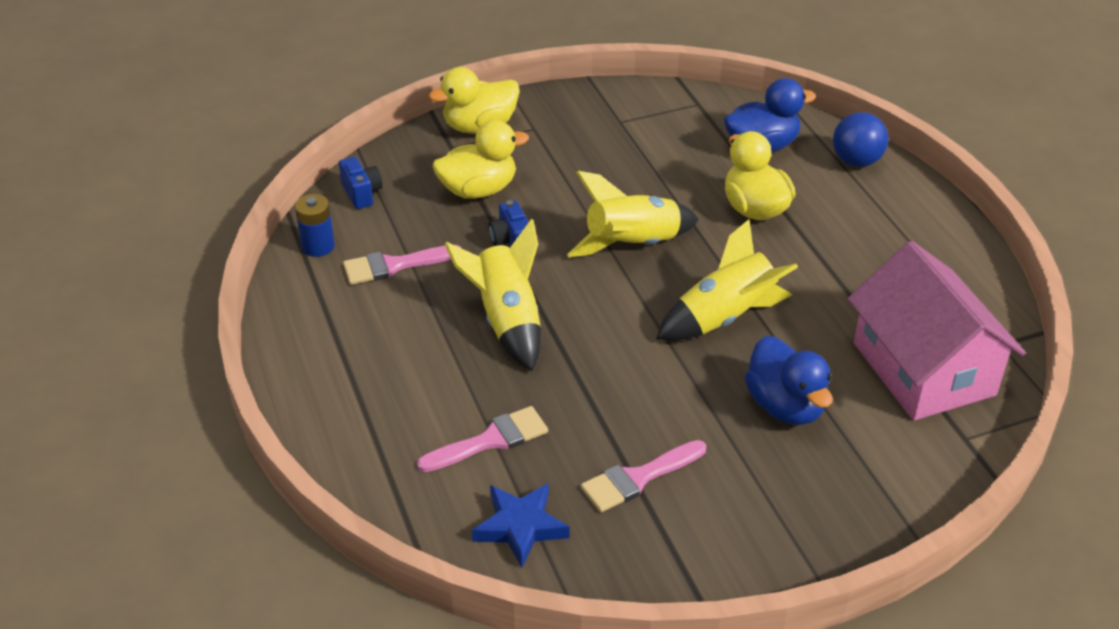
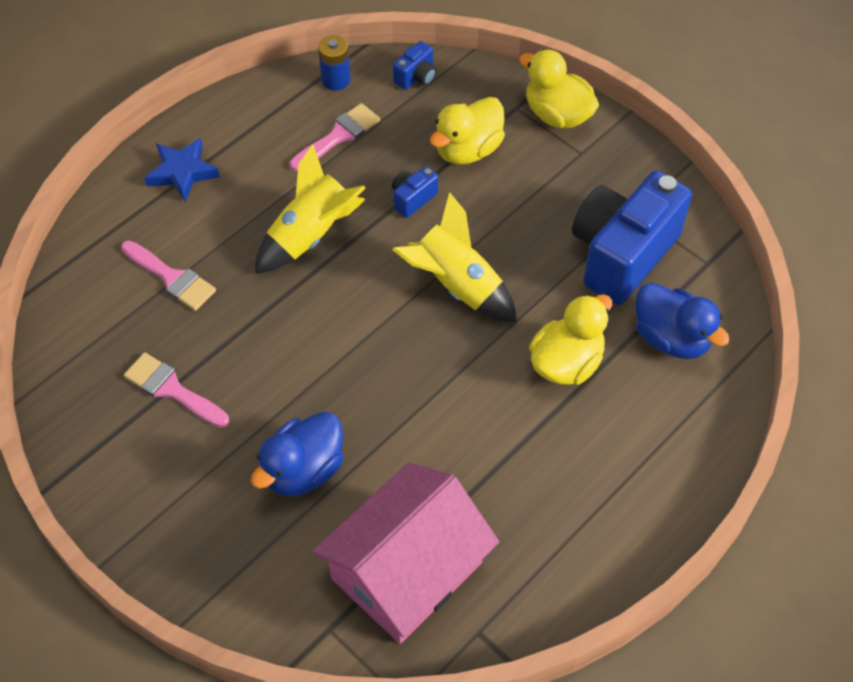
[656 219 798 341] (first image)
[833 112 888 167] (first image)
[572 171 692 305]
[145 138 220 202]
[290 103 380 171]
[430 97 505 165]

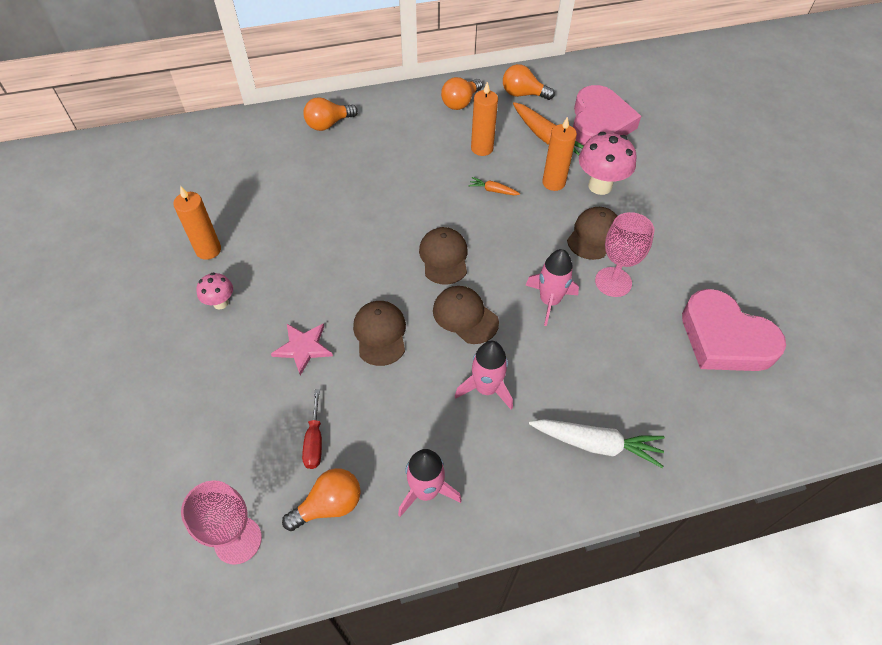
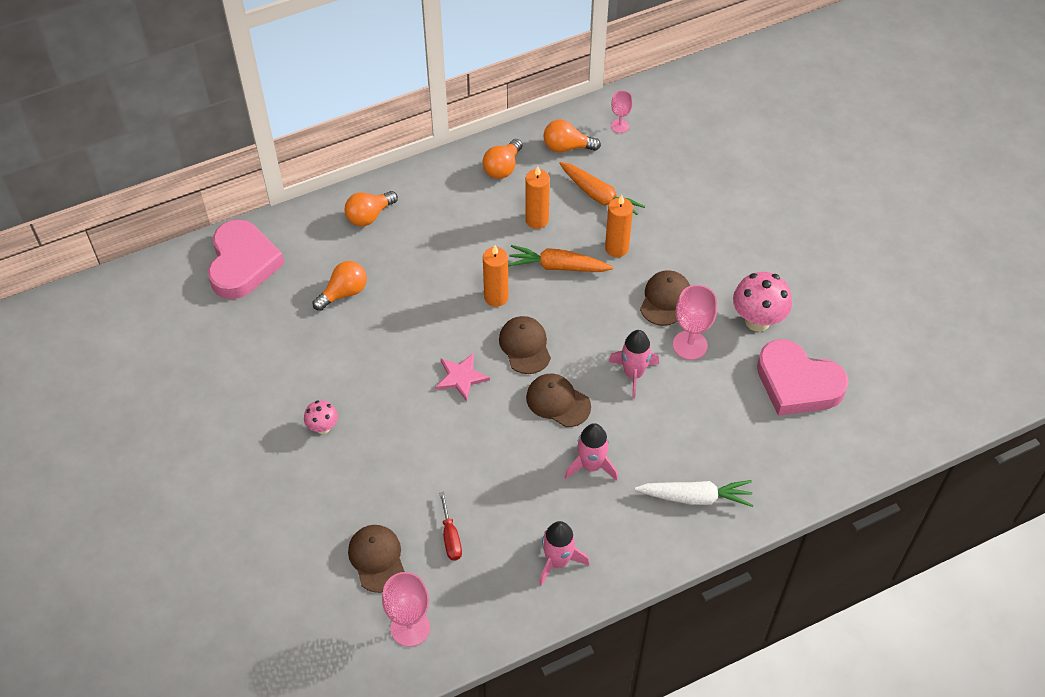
[611 91 633 133]
[483 245 509 307]
[436 353 490 402]
[313 261 367 311]
[348 525 405 593]
[208 219 285 299]
[733 272 792 332]
[508 245 614 272]

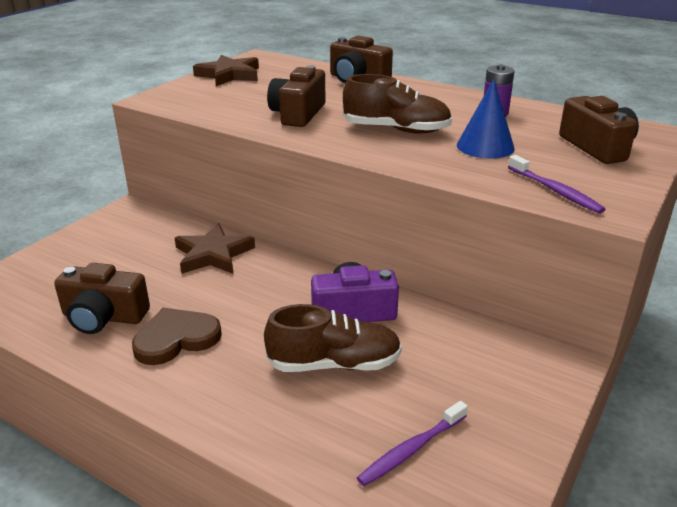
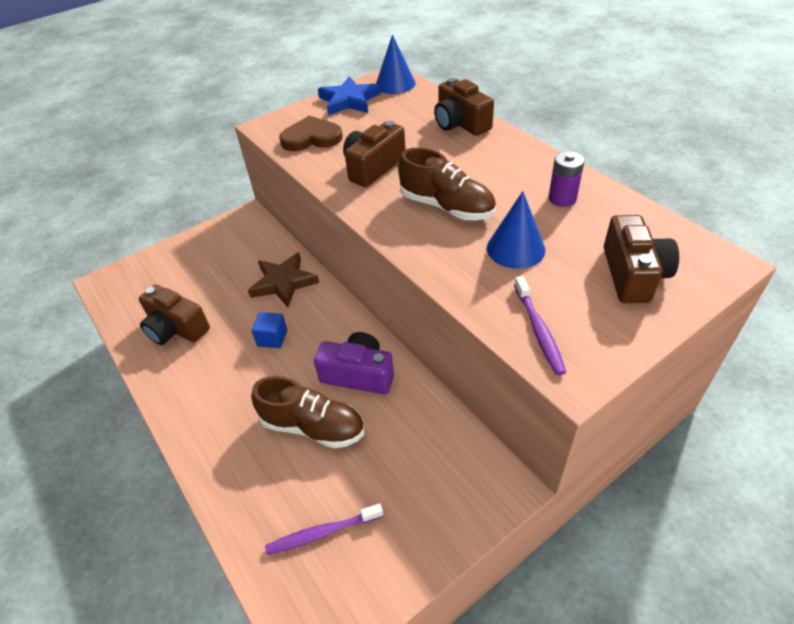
[251 312 287 348]
[376 34 416 94]
[279 116 343 151]
[318 76 381 116]

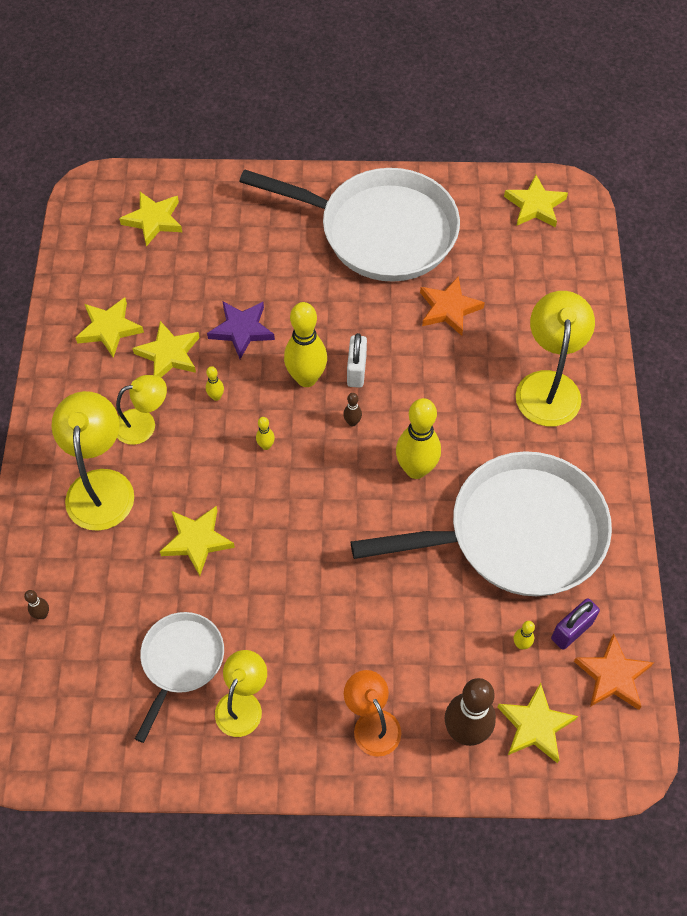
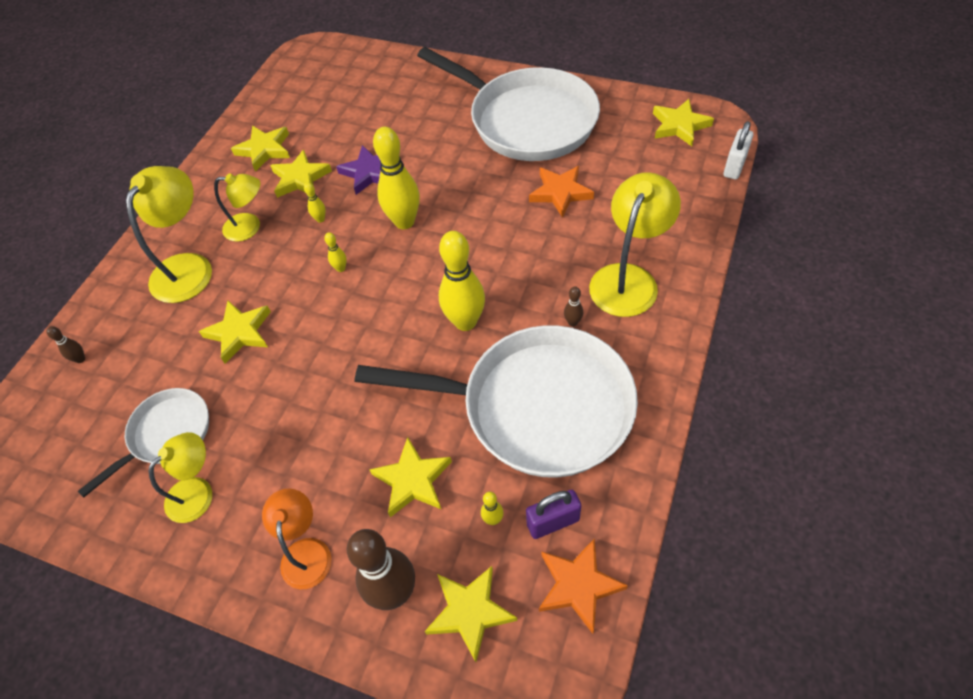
[369 437 452 517]
[564 287 583 326]
[723 121 753 179]

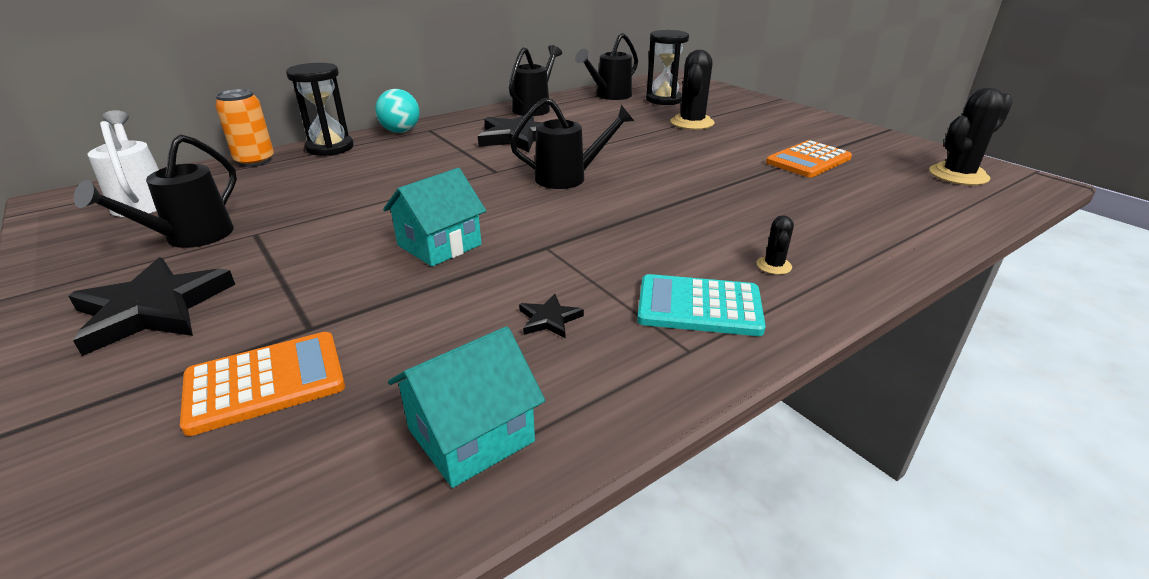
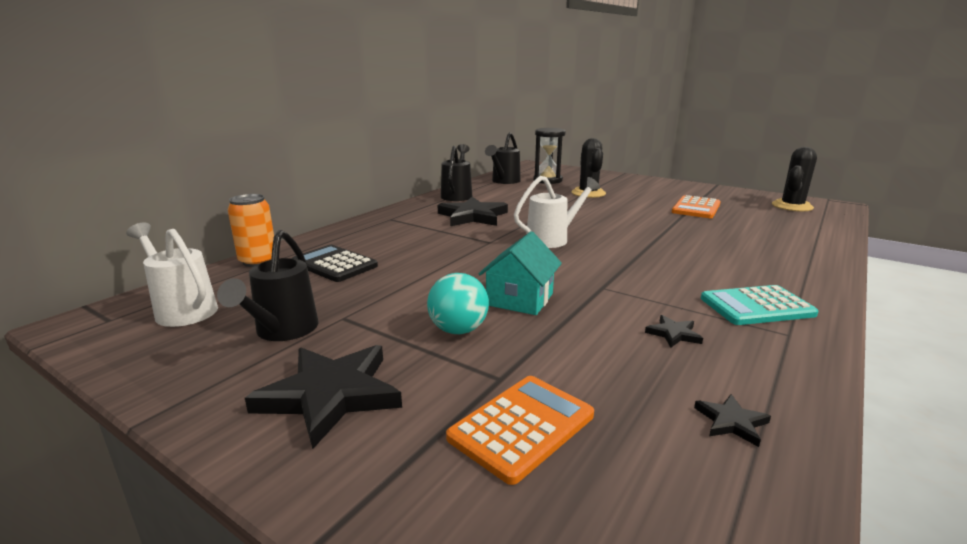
[286 63 354 156] (first image)
[756 215 794 275] (first image)
[291 245 378 282]
[427 273 489 334]
[694 394 771 447]
[514 176 600 248]

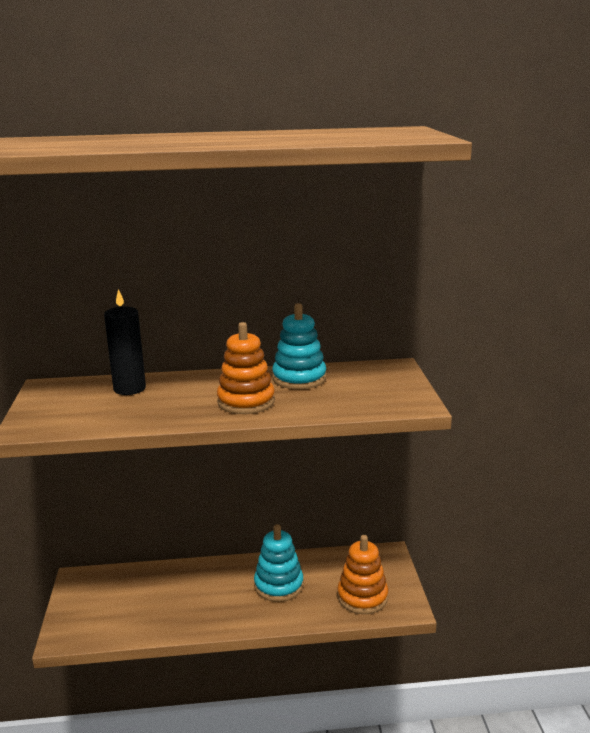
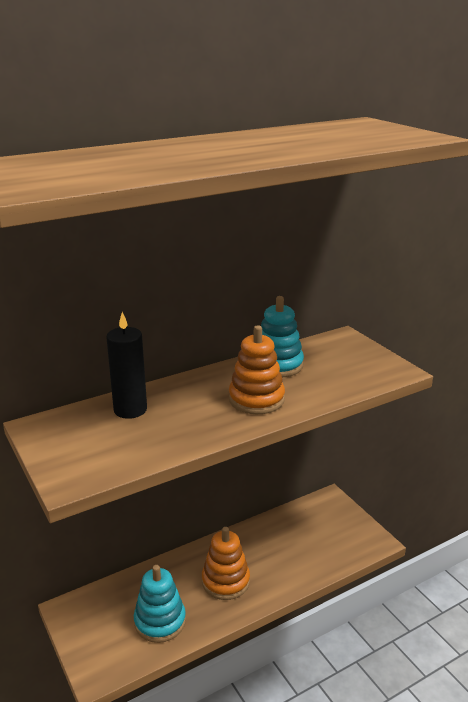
[134 565 186 643]
[202 527 250 600]

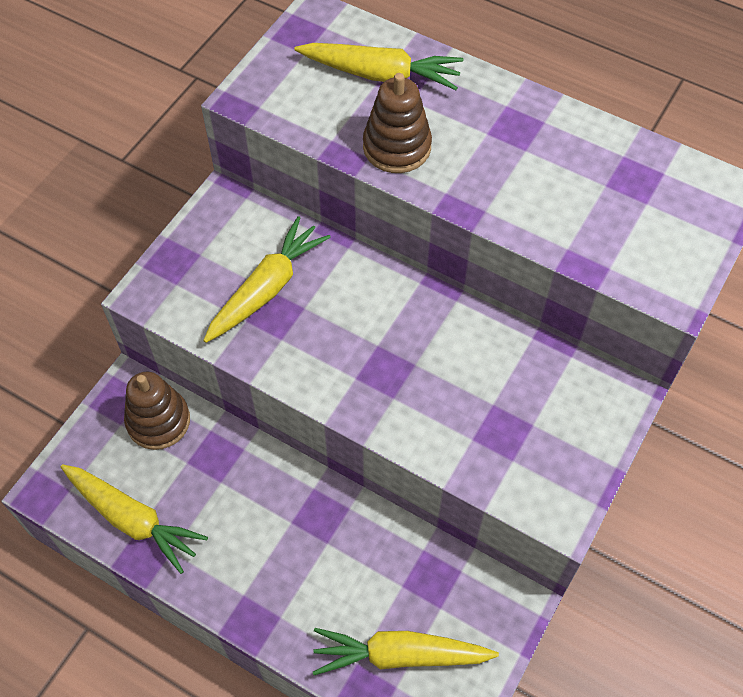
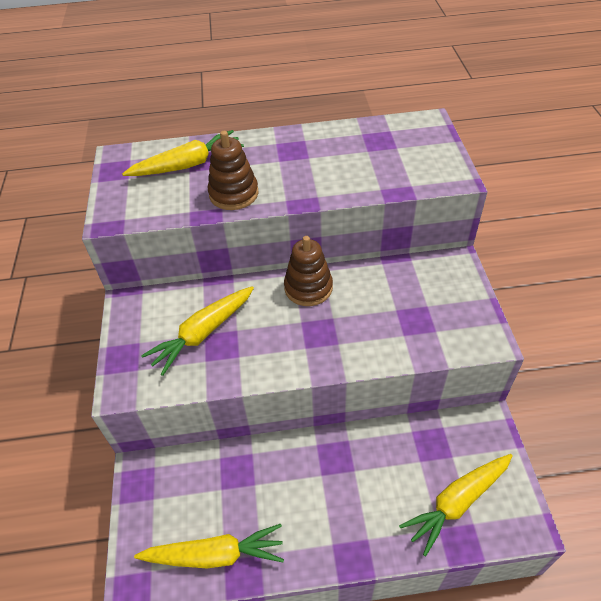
[284 236 333 306]
[141 286 254 376]

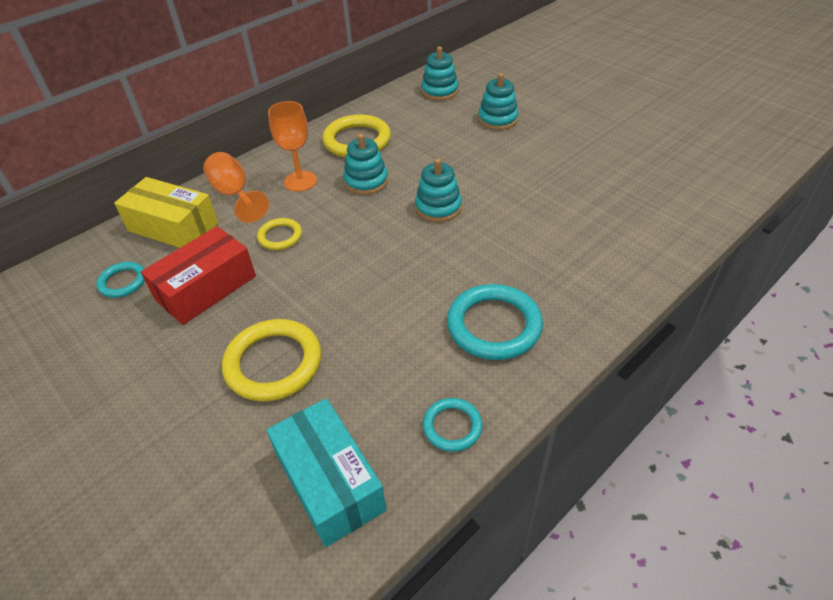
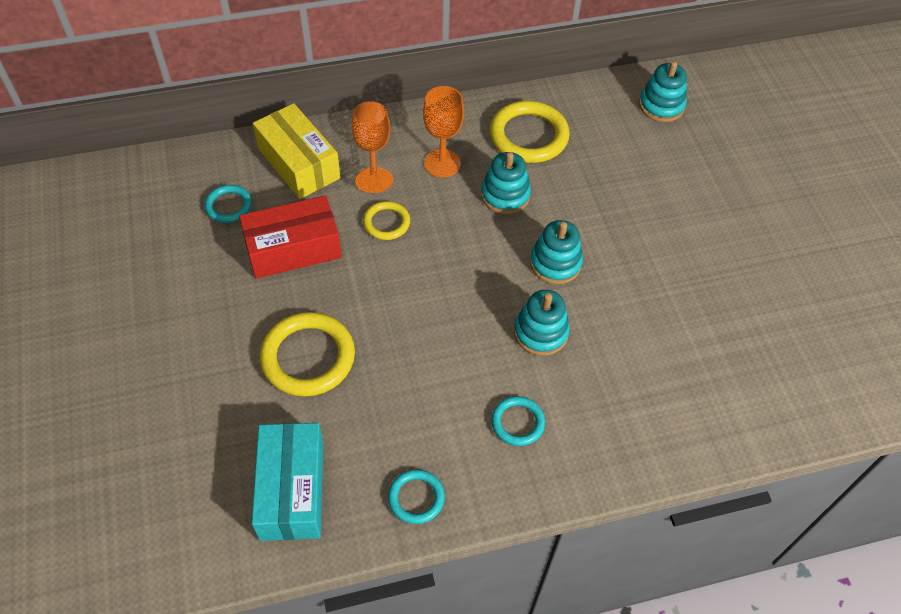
[514 290 570 356]
[491 396 545 446]

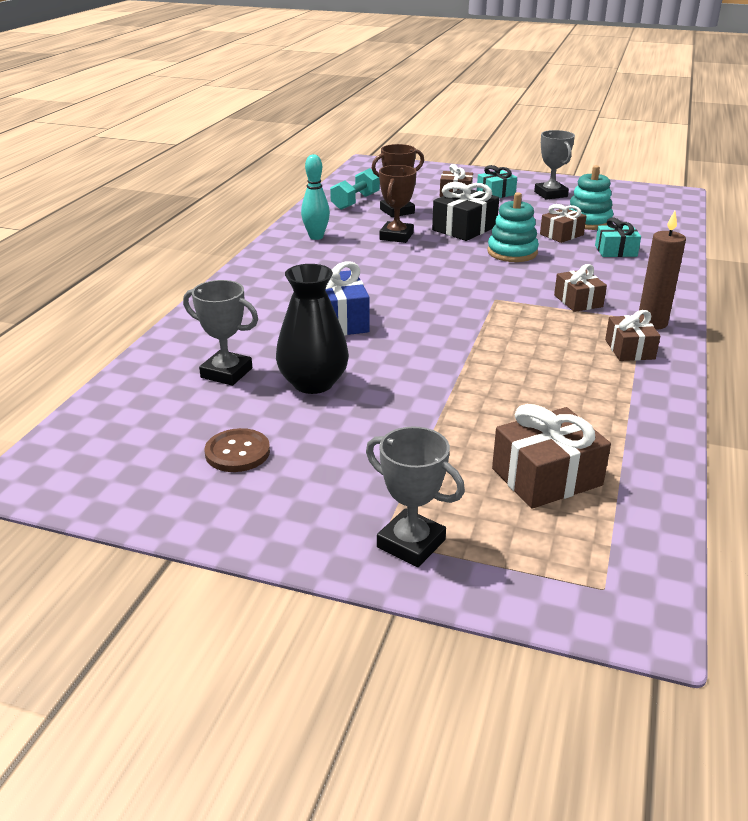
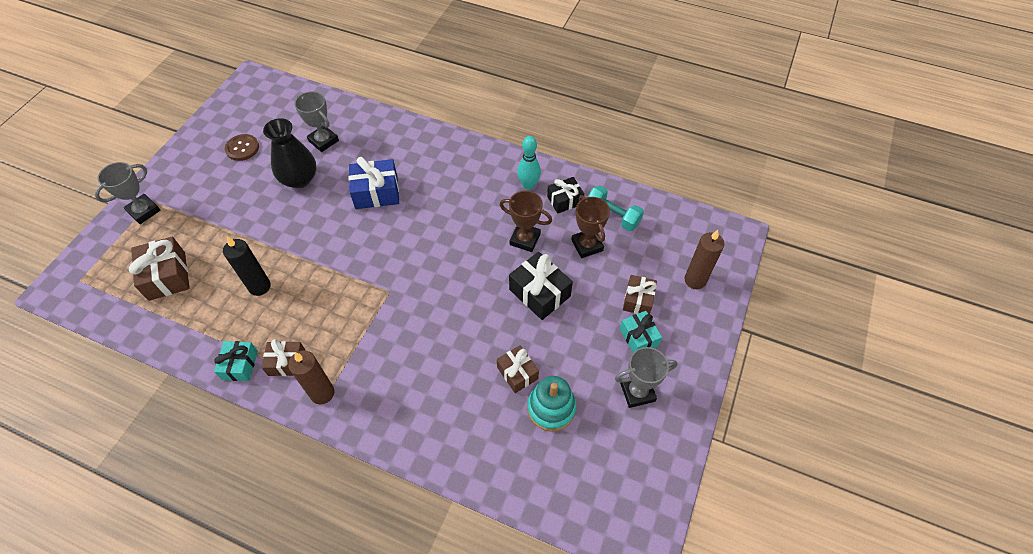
[488 192 539 262] (first image)
[554 264 607 312] (first image)
[223 237 271 296]
[547 177 584 214]
[684 230 724 289]
[214 341 258 381]
[294 91 339 152]

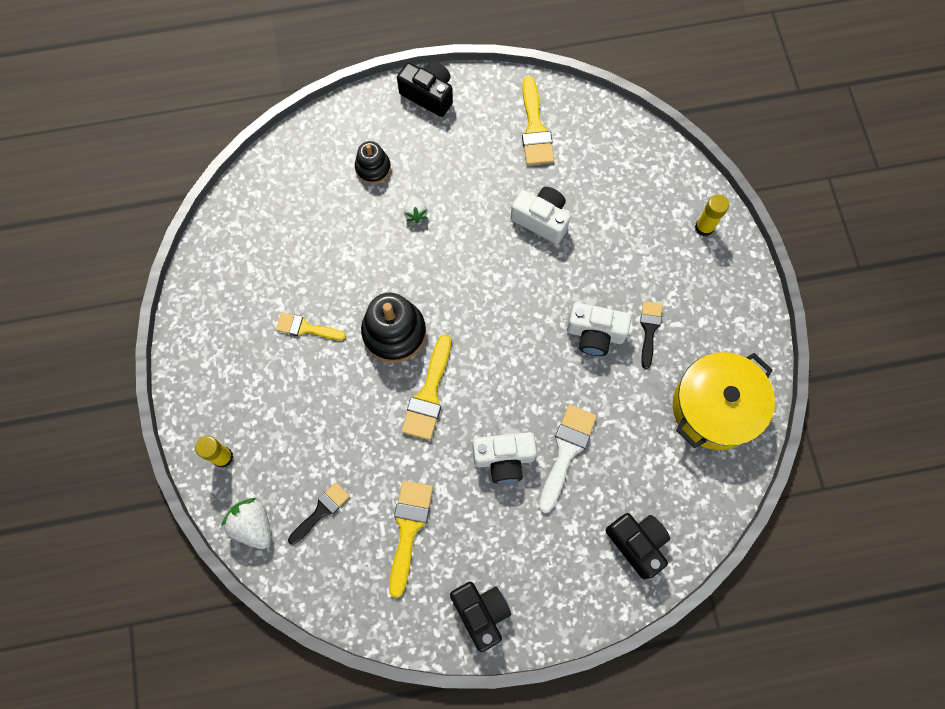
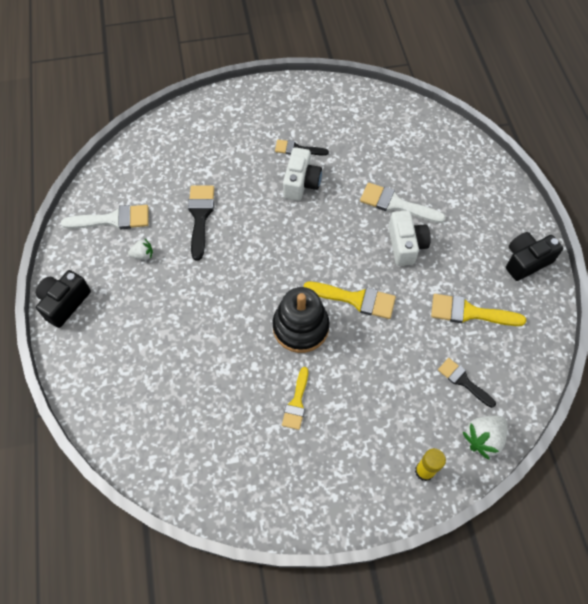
[355 141 391 184] (first image)
[605 513 670 579] (first image)
[673 352 775 450] (first image)
[695 194 729 237] (first image)
[128 239 153 260]
[188 186 214 261]
[61 205 149 229]

